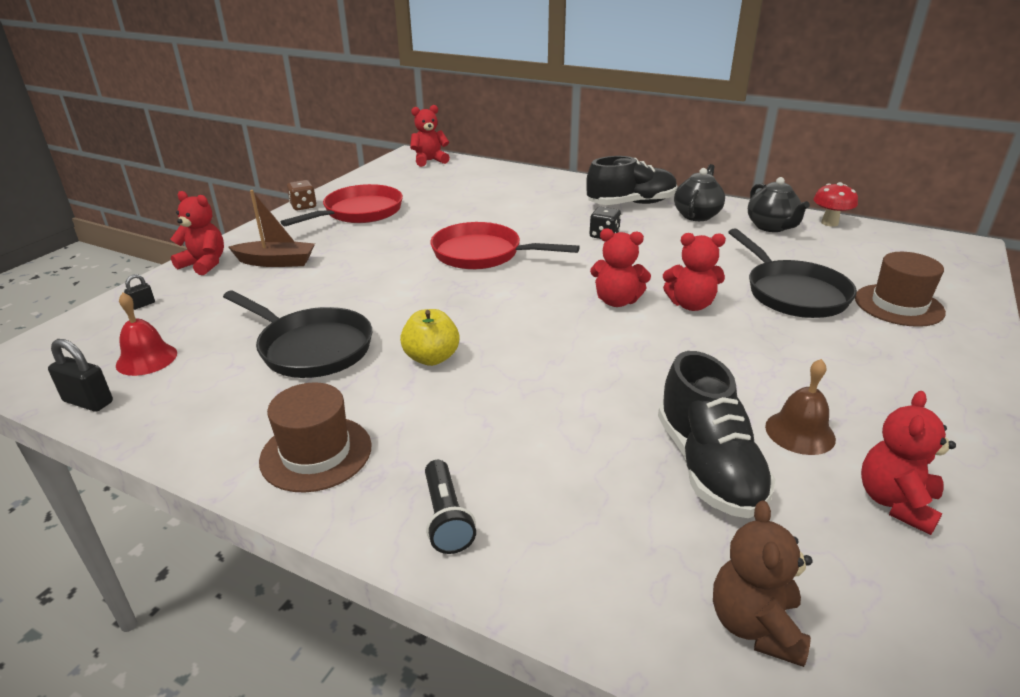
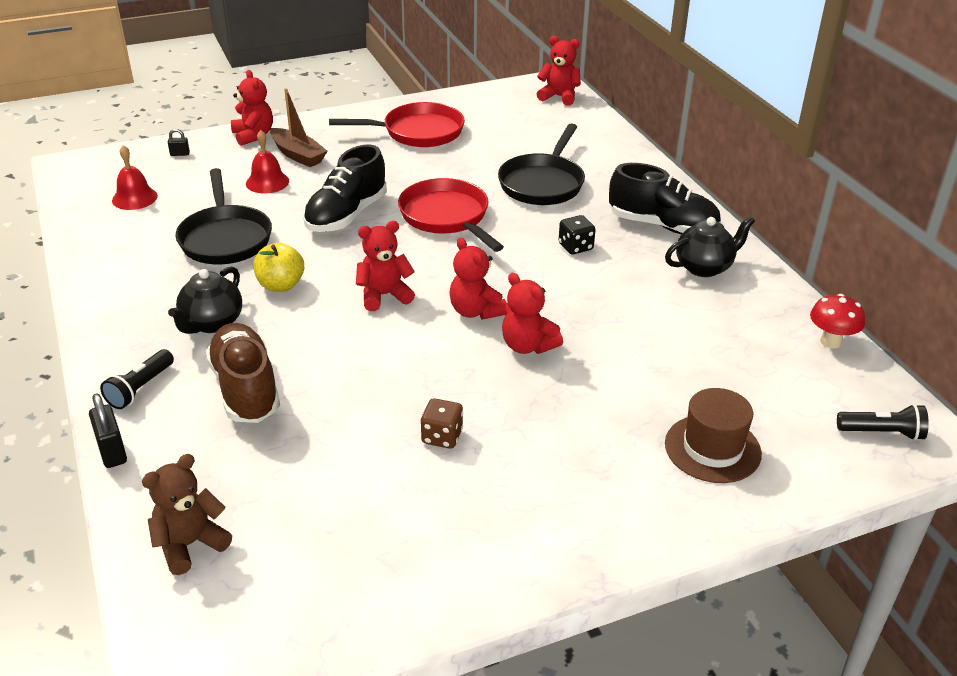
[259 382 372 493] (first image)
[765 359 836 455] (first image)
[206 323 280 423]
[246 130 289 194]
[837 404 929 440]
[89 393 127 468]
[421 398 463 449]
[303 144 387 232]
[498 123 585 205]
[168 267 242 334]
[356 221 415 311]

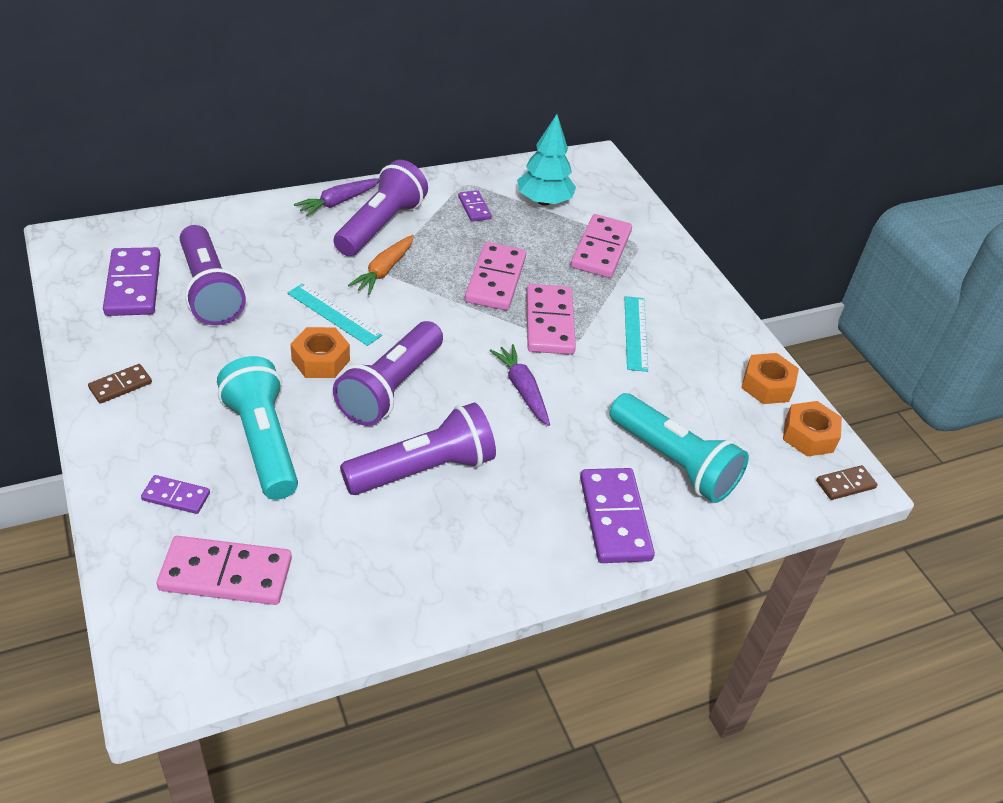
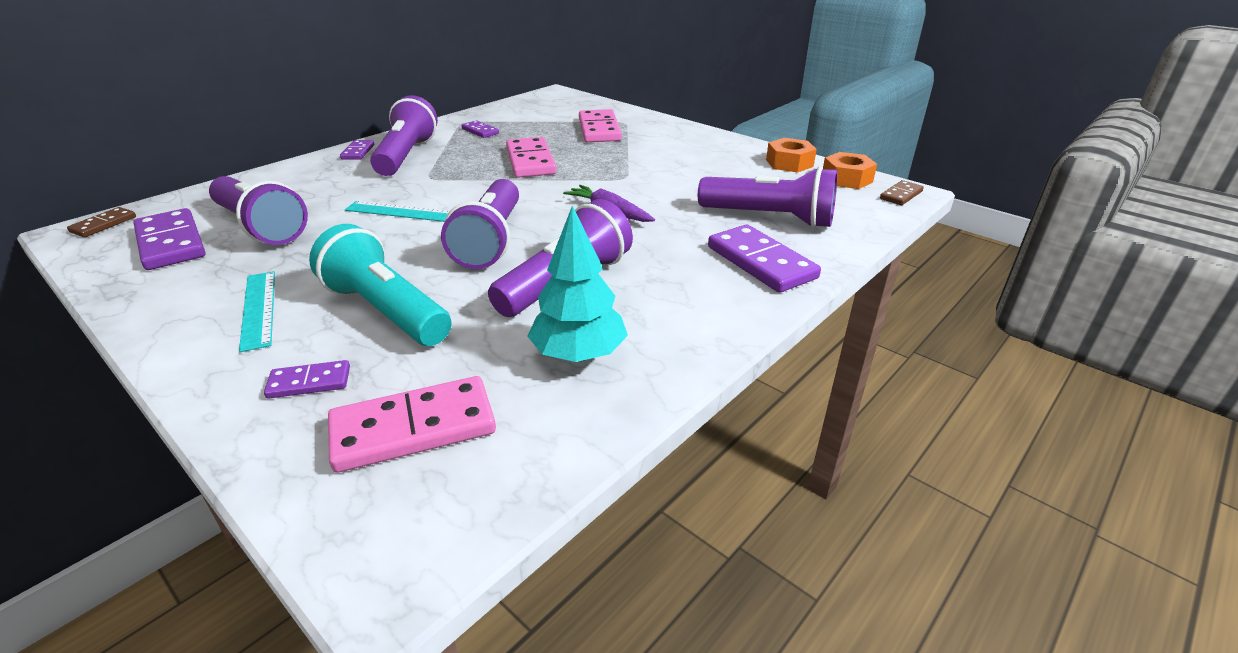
[291 327 350 378] (first image)
[348 235 414 295] (first image)
[526 284 576 355] (first image)
[67 207 136 237]
[527 205 628 362]
[239 271 275 352]
[340 140 374 160]
[698 167 838 228]

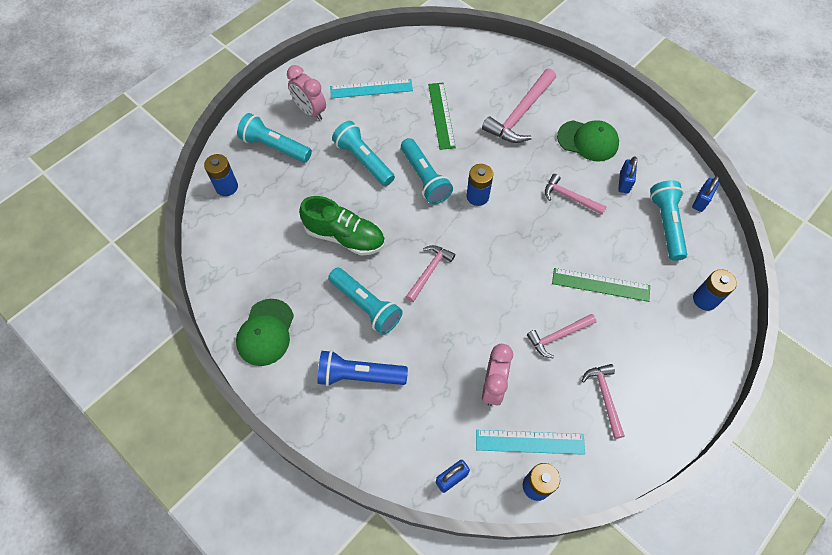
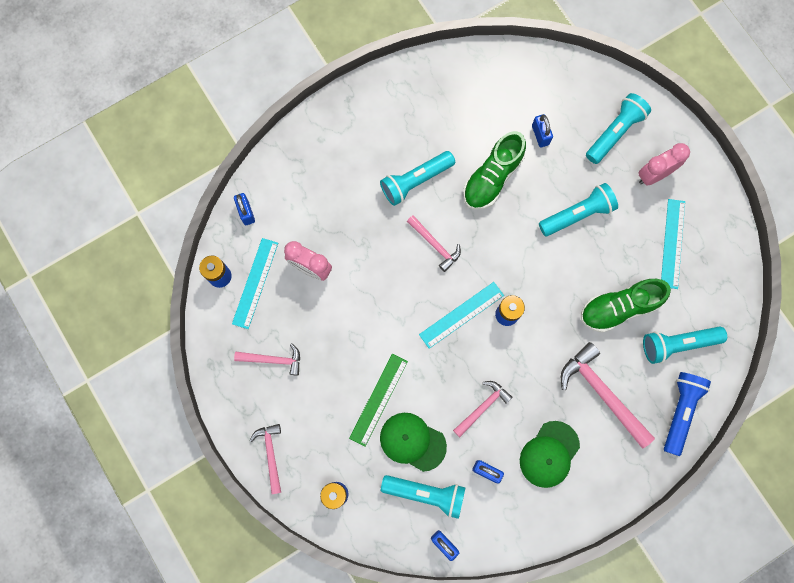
[204 154 238 196] (first image)
[419 282 504 349]
[532 114 553 147]
[380 413 447 472]
[664 372 711 456]
[643 327 727 364]
[250 424 281 494]
[581 279 671 333]

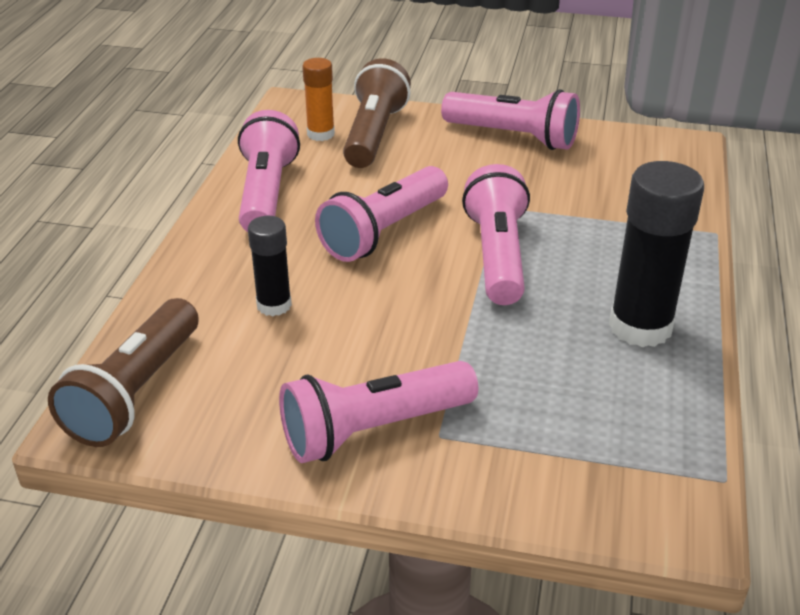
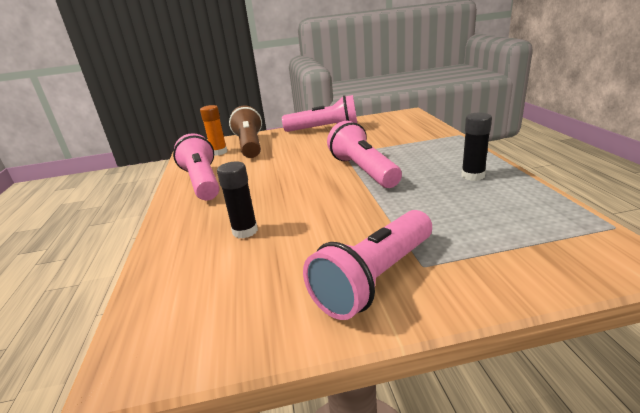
[48 298 199 447] (first image)
[315 166 448 262] (first image)
[461 113 492 181]

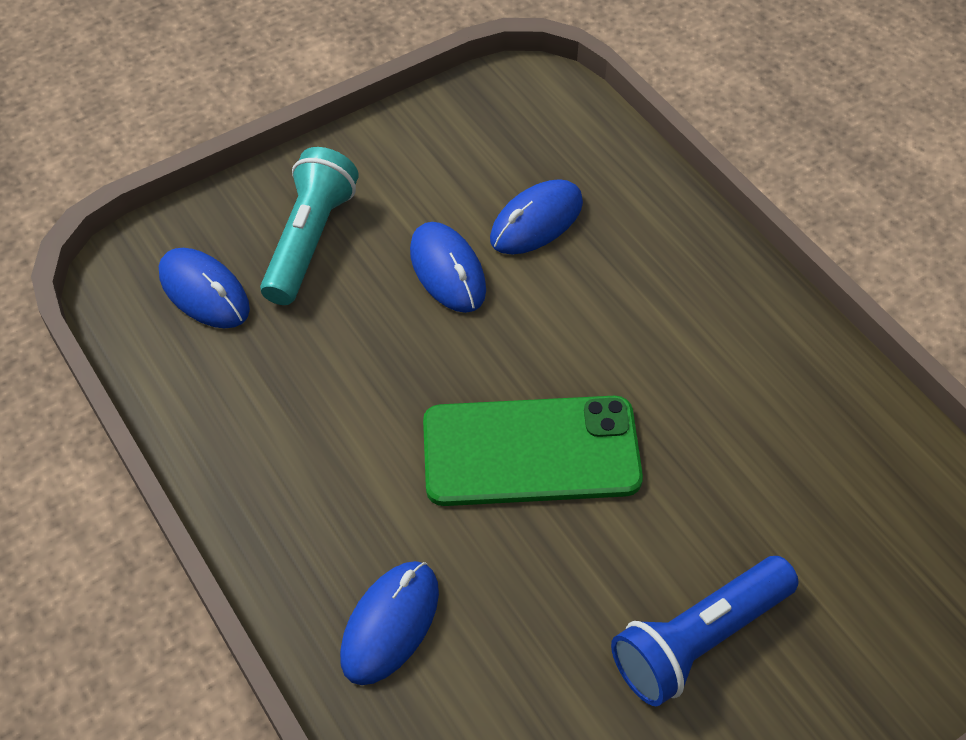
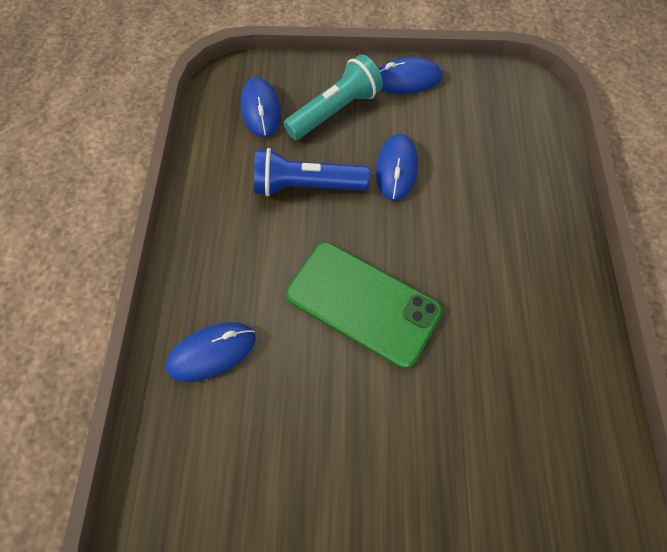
[378 57 442 94]
[254 148 370 196]

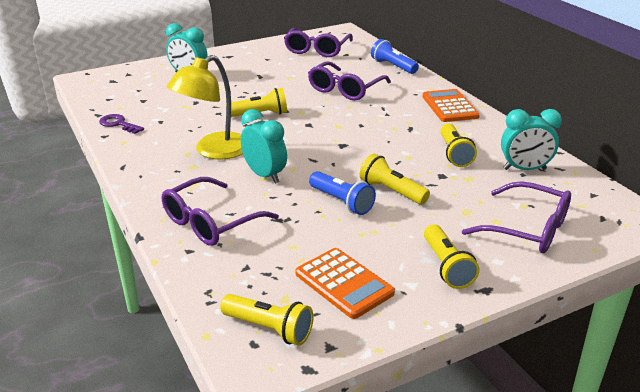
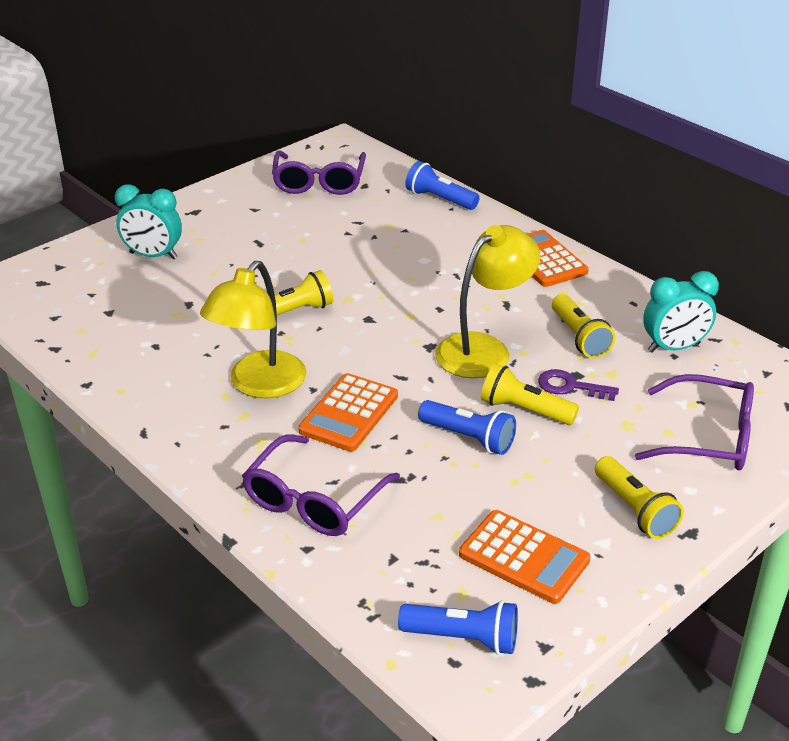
[308 61 391 101] (first image)
[435 225 541 378]
[538 369 619 401]
[298 373 398 452]
[398 600 518 655]

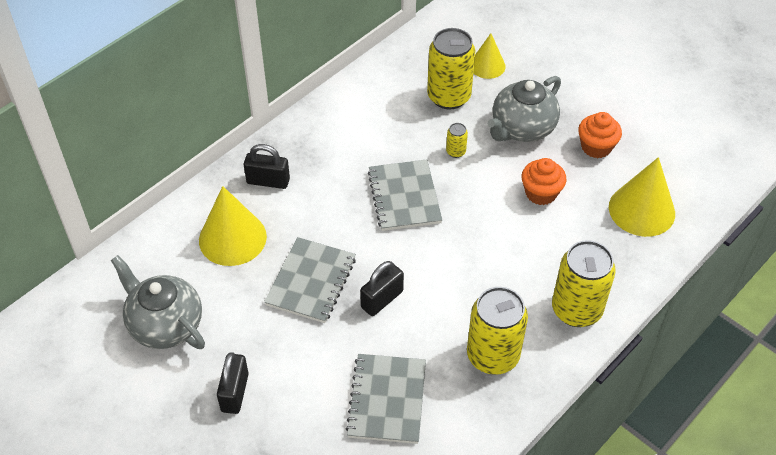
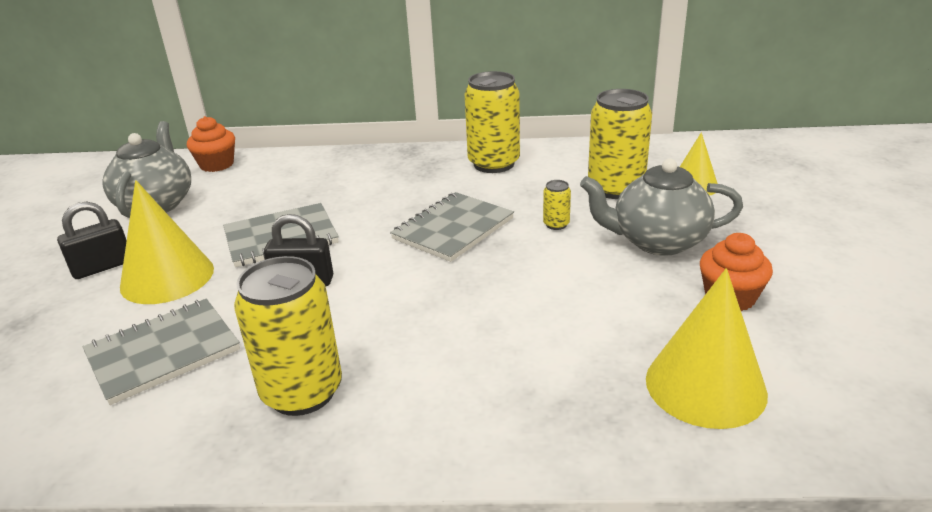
[244 144 290 189] (first image)
[120 180 214 304]
[187 116 235 172]
[465 71 520 173]

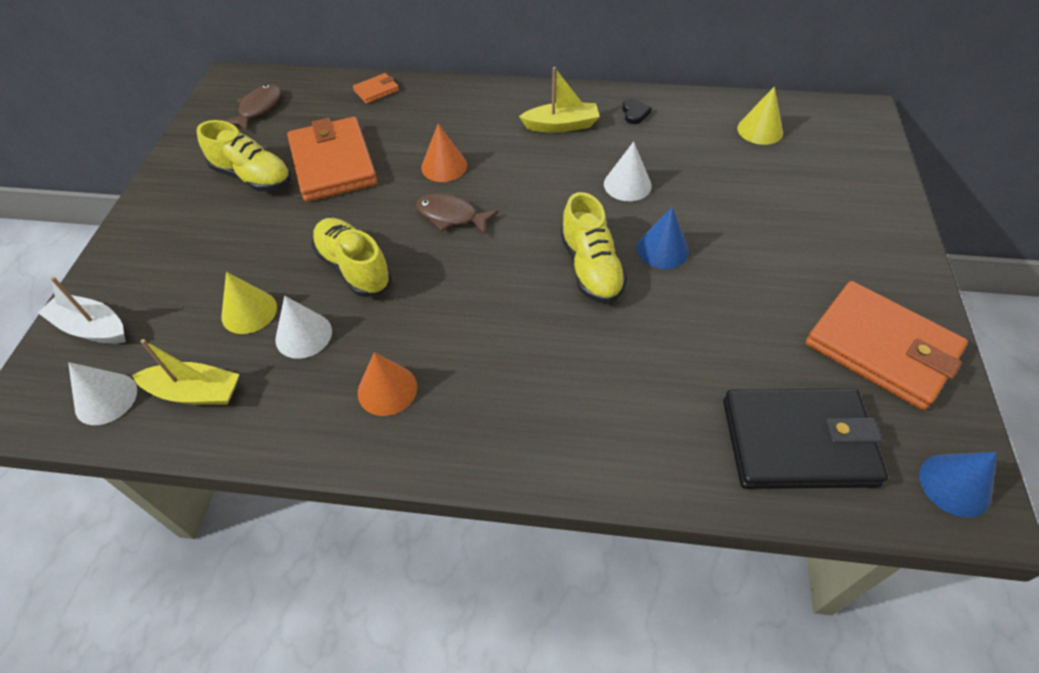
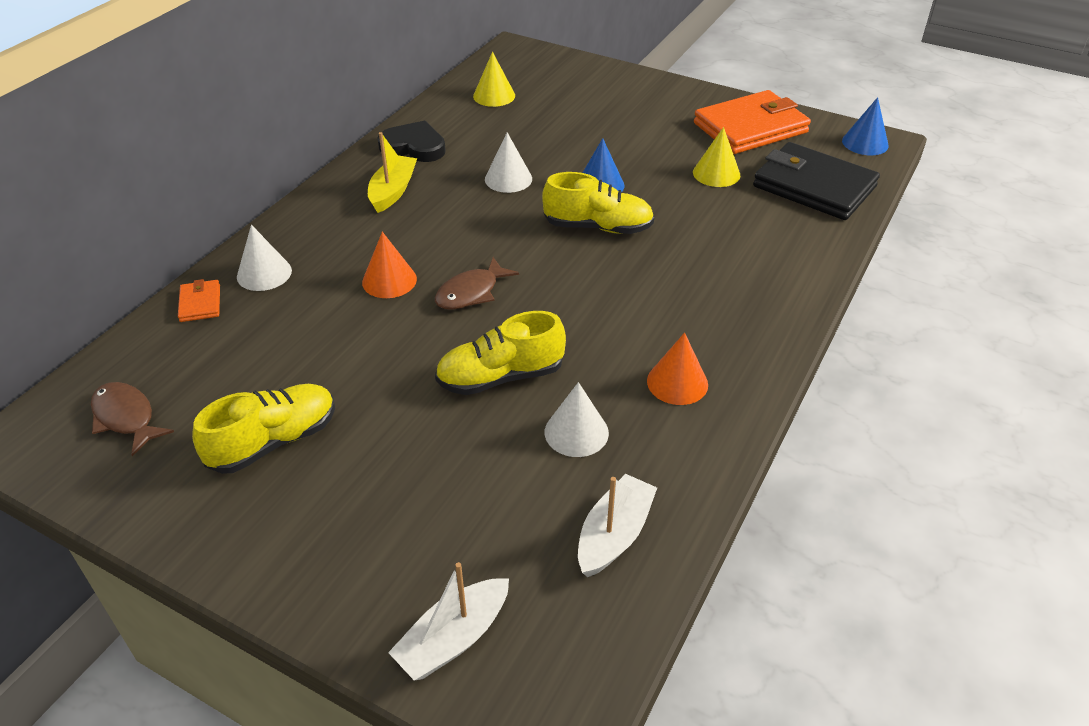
[287 117 377 202] (first image)
[237 225 292 291]
[693 127 740 187]
[578 474 657 577]
[753 142 880 220]
[378 120 446 162]

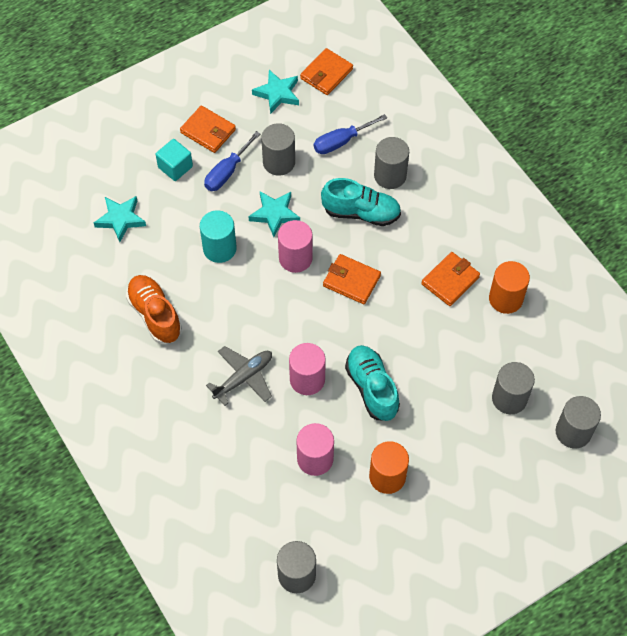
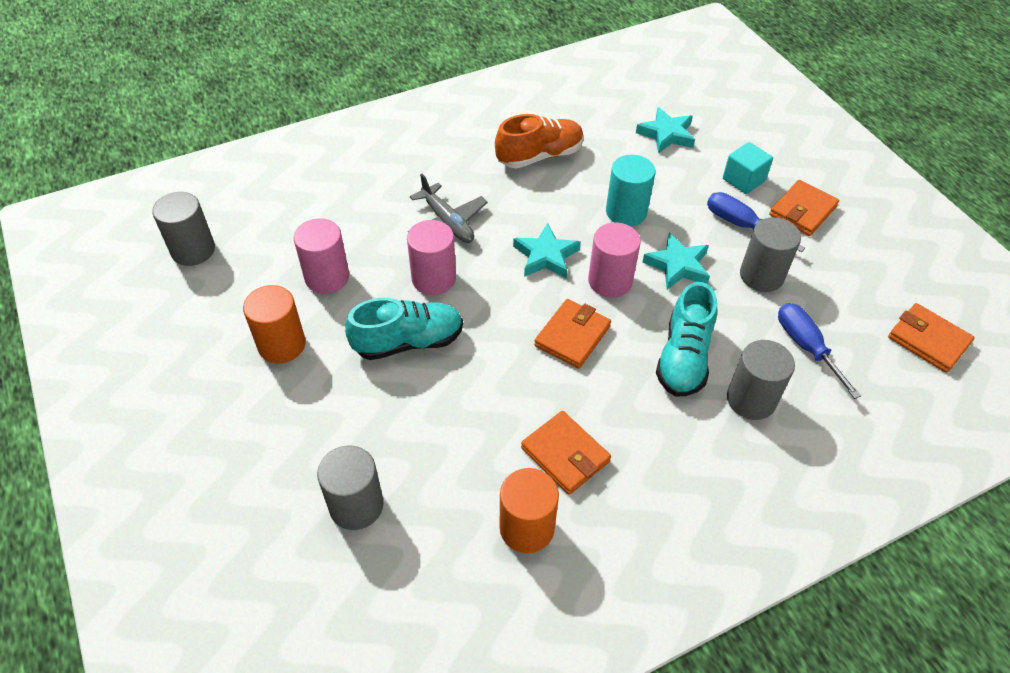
[556 396 601 448] (first image)
[513 223 581 279]

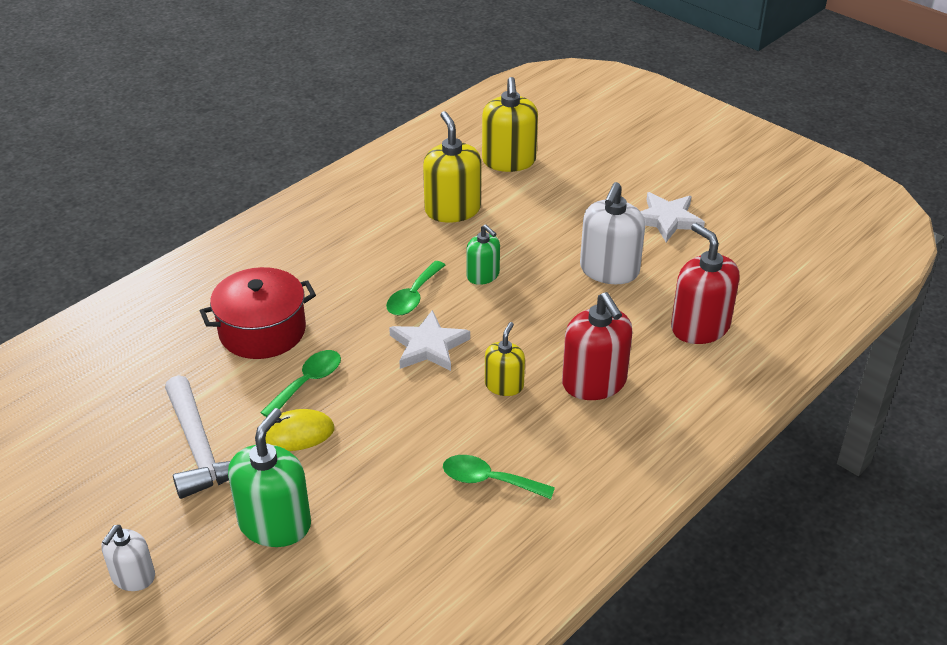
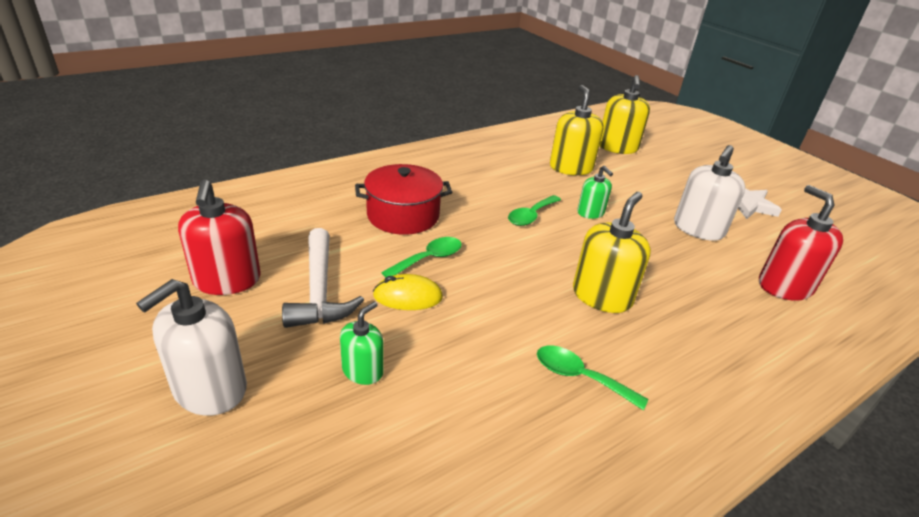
[389 310 470 371] (first image)
[178 179 261 295]
[136 279 247 416]
[340 302 384 385]
[573 192 651 313]

